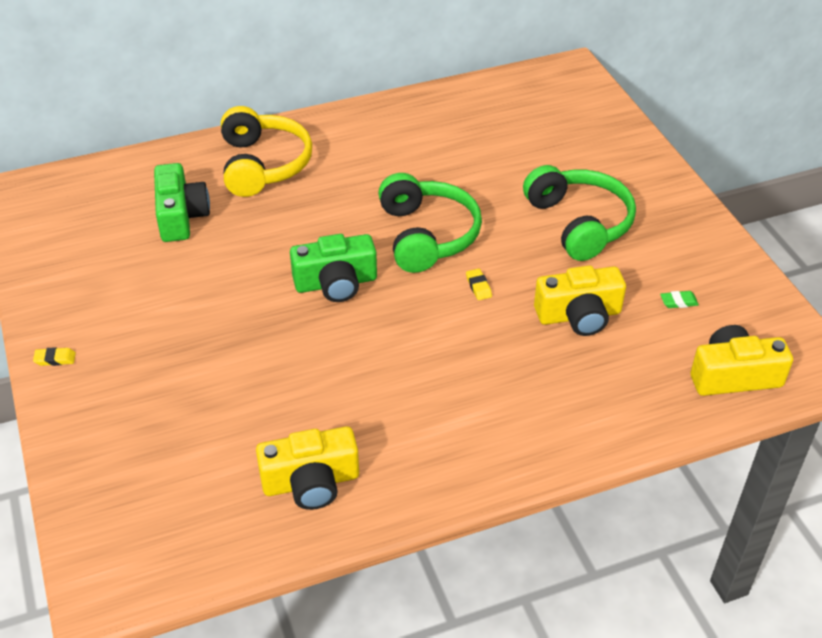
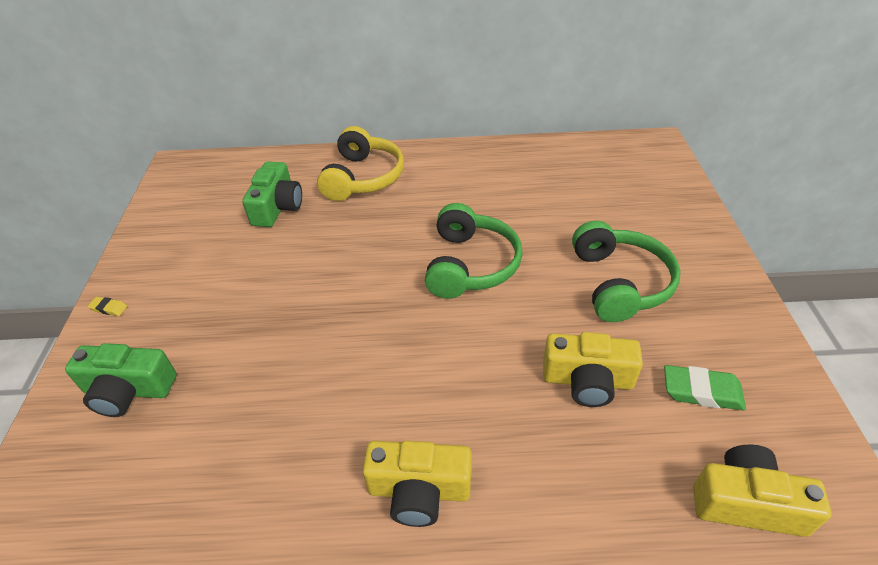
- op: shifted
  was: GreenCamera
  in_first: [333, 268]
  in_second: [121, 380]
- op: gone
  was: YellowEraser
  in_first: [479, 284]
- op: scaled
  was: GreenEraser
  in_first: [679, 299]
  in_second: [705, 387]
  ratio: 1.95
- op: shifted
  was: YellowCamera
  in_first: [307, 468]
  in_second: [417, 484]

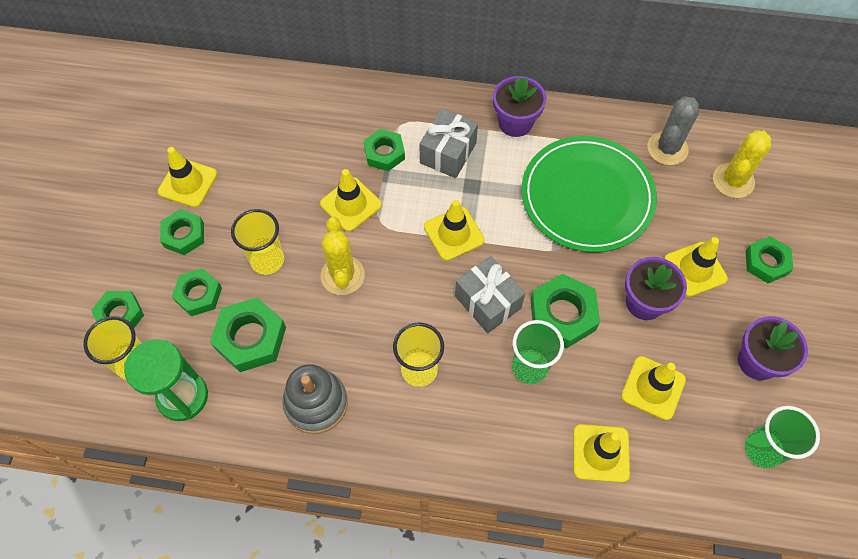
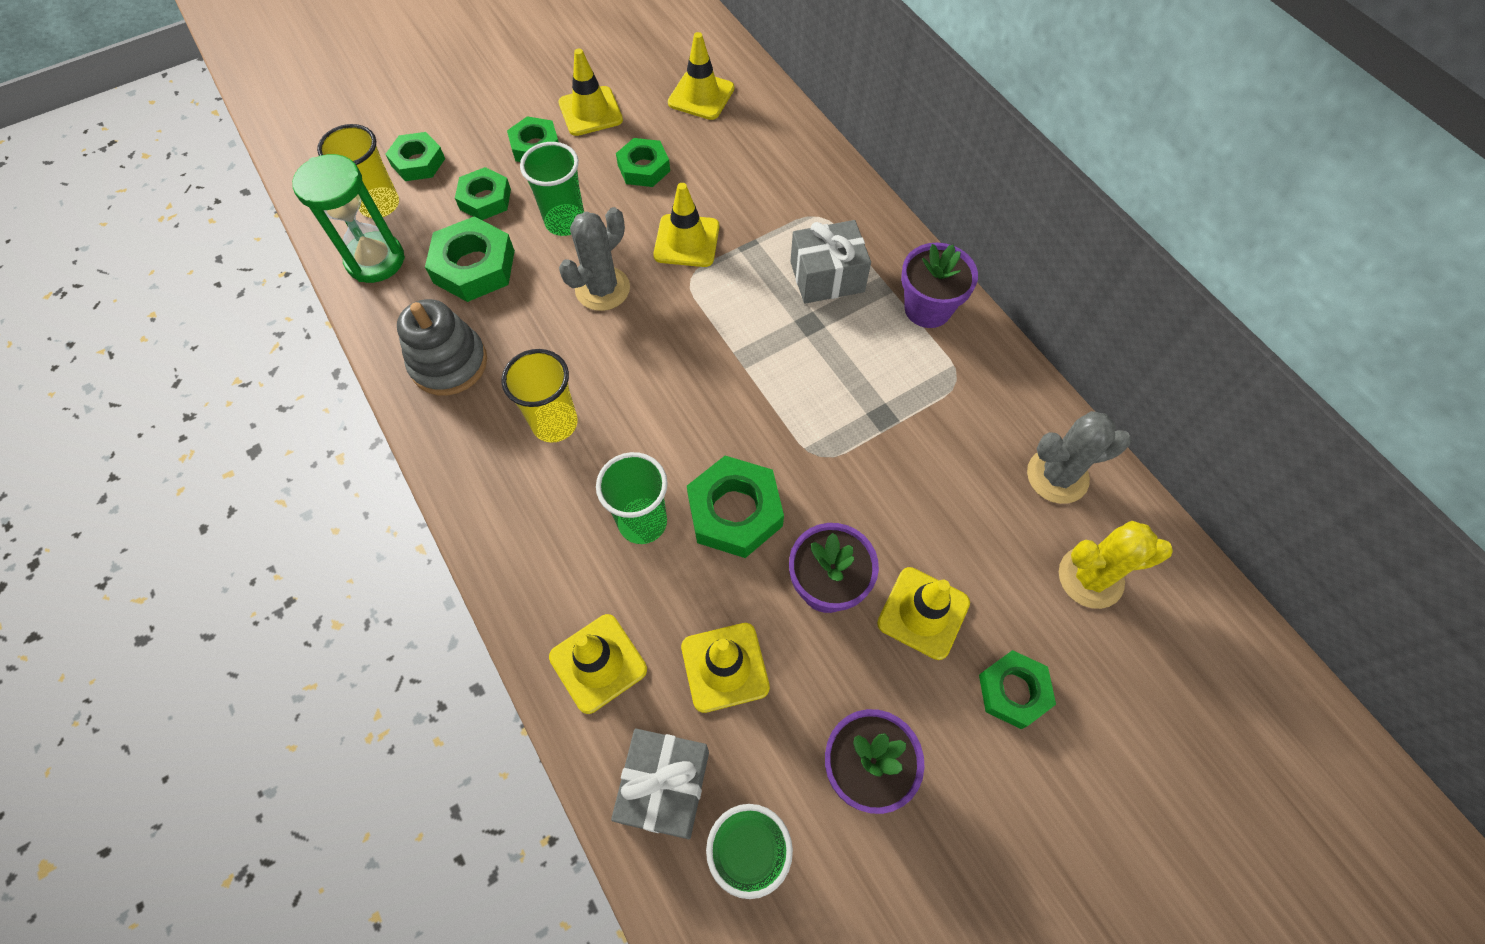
- op: shifted
  was: GreenNut
  in_first: [384, 150]
  in_second: [643, 162]
- op: gone
  was: GreenPlate
  in_first: [589, 194]
- op: shifted
  was: YellowTrafficCone
  in_first: [454, 230]
  in_second: [701, 76]
- op: repainted
  was: YellowCup
  now: GreenCup
  in_first: [257, 242]
  in_second: [552, 189]
- op: repainted
  was: YellowCactus
  now: GreyCactus
  in_first: [343, 256]
  in_second: [594, 259]
- op: shifted
  was: GreyGift
  in_first: [490, 294]
  in_second: [660, 784]

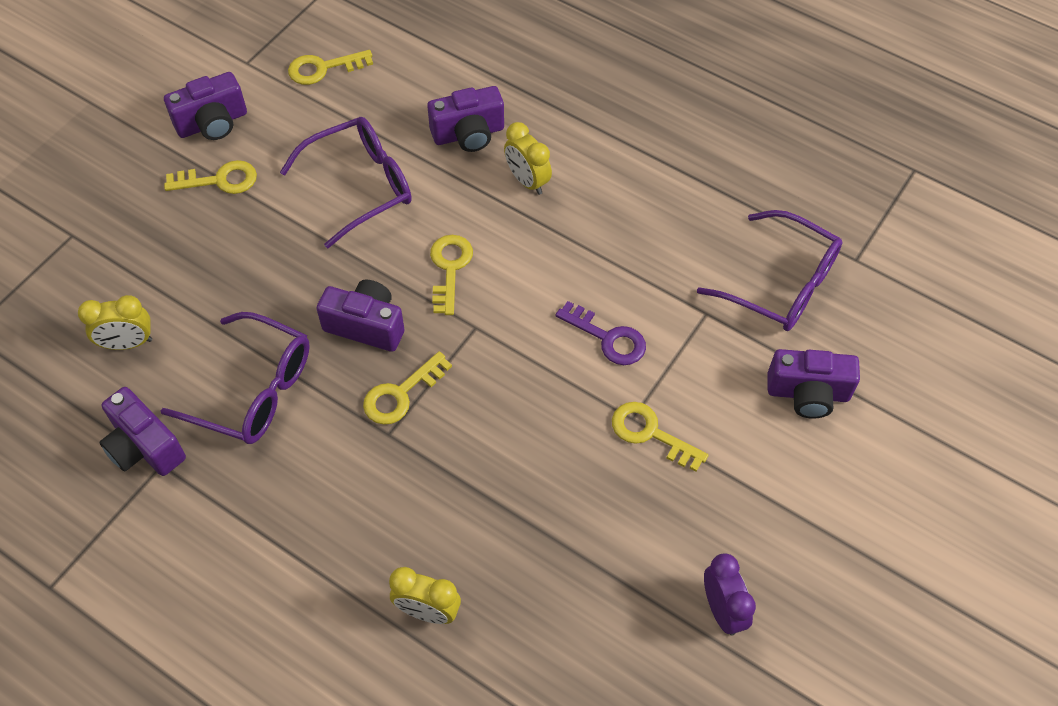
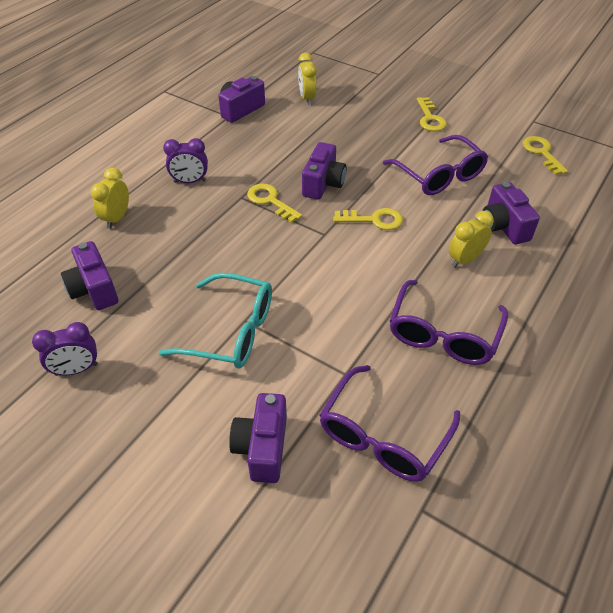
- op: shifted
  was: PurpleCamera
  in_first: [205, 106]
  in_second: [89, 275]
- op: gone
  was: PurpleKey
  in_first: [601, 333]
- op: shifted
  was: PurpleGlasses
  in_first: [235, 378]
  in_second: [449, 322]
- op: swapped
  was: YellowKey
  now: TurquoiseGlasses
  in_first: [660, 437]
  in_second: [215, 321]
- op: new
  now: PurpleClock
  in_second: [185, 160]

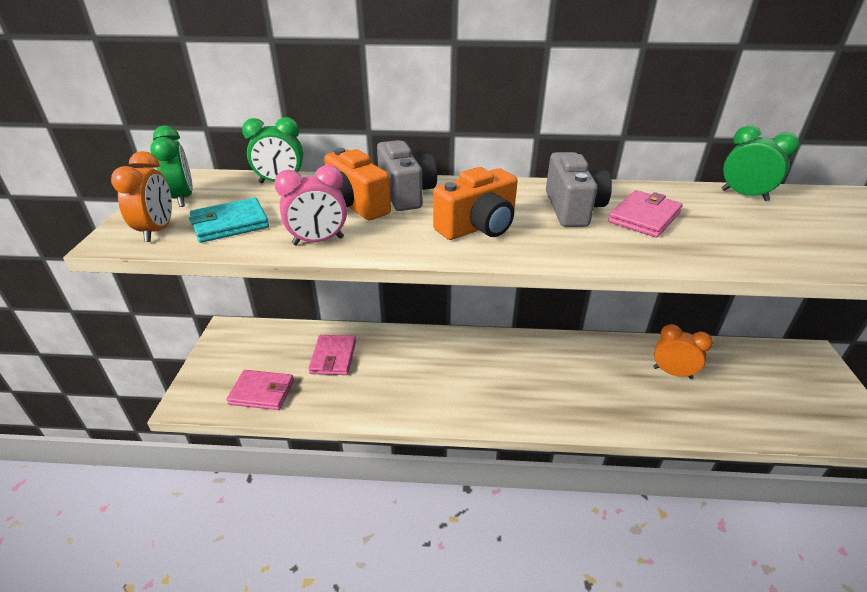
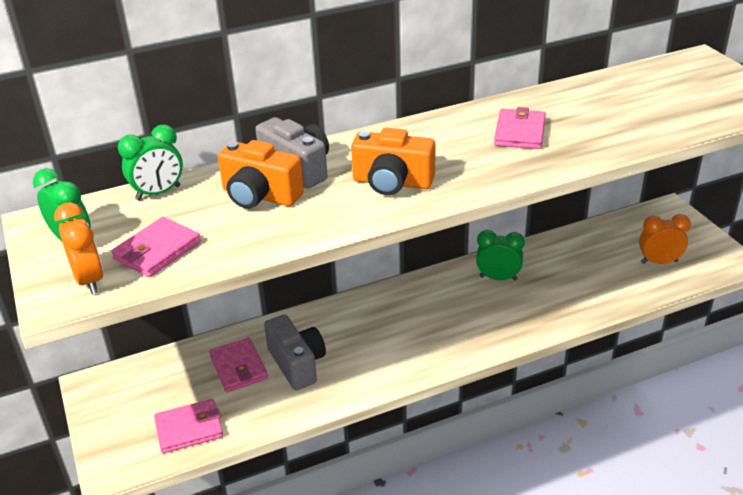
- op: shifted
  was: GreenClock
  in_first: [760, 163]
  in_second: [500, 255]
- op: shifted
  was: GreyCamera
  in_first: [579, 189]
  in_second: [295, 352]
- op: gone
  was: PinkClock
  in_first: [310, 205]
- op: rotated
  was: OrangeCamera
  in_first: [475, 203]
  in_second: [393, 161]
  clockwise: 75
- op: repainted
  was: TurquoiseWallet
  now: PinkWallet
  in_first: [229, 220]
  in_second: [156, 247]
- op: shifted
  was: OrangeClock
  in_first: [683, 351]
  in_second: [665, 239]

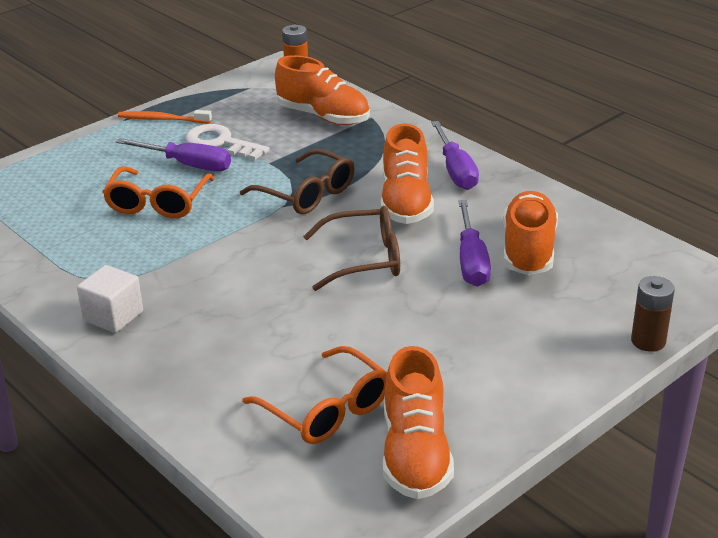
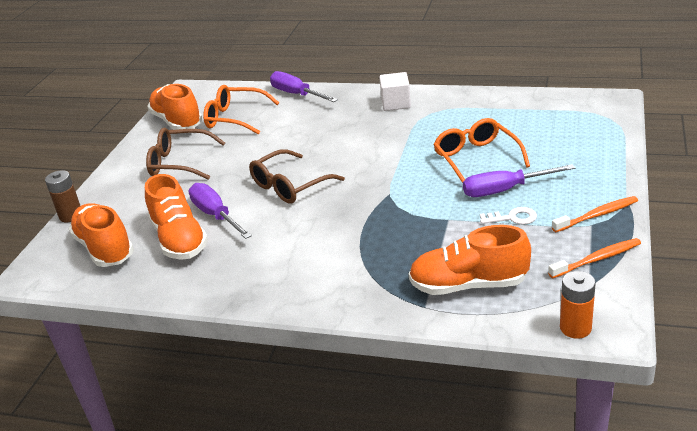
- op: shifted
  was: PurpleScrewdriver
  in_first: [455, 155]
  in_second: [304, 86]
- op: scaled
  was: WhiteKey
  in_first: [227, 142]
  in_second: [508, 216]
  ratio: 0.62
- op: shifted
  was: OrangeShoe
  in_first: [407, 174]
  in_second: [101, 235]
- op: shifted
  was: BrownGlasses
  in_first: [297, 181]
  in_second: [185, 154]
- op: new
  now: OrangeToothbrush
  in_second: [594, 258]

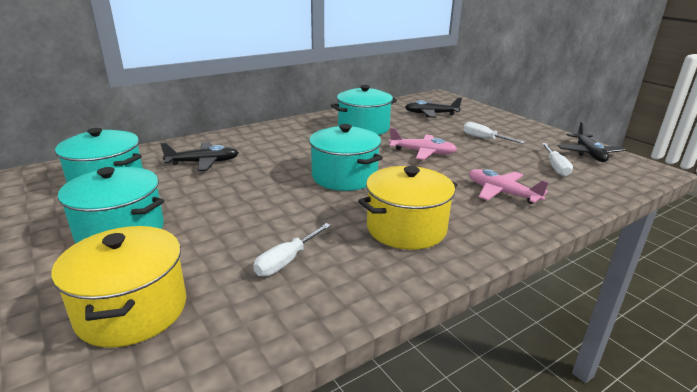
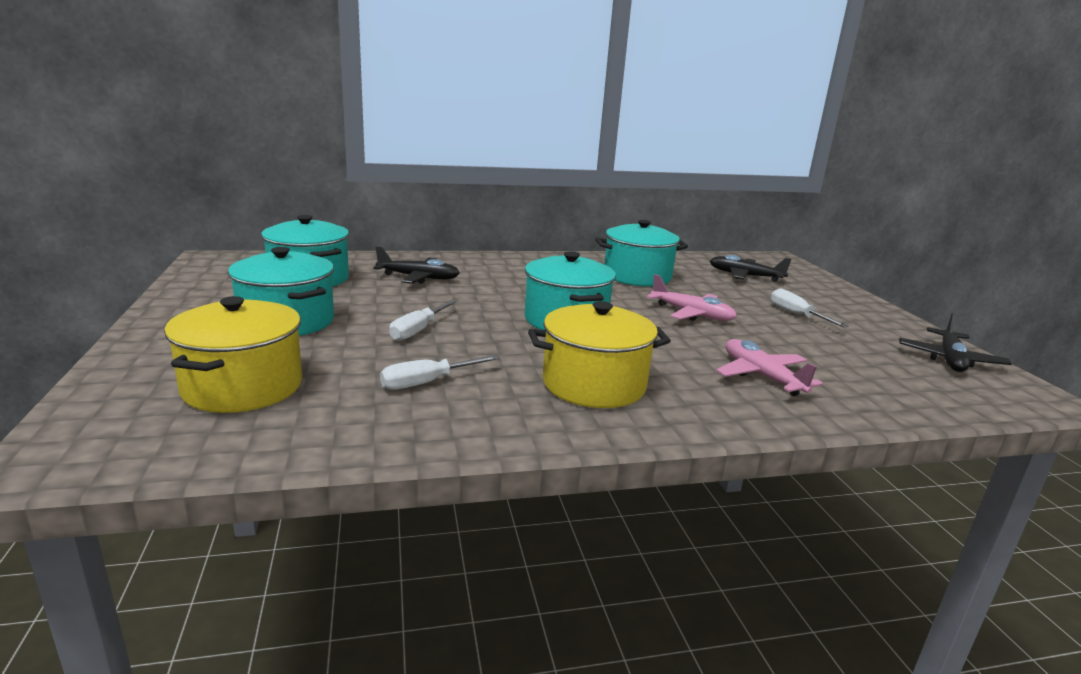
- op: shifted
  was: WhiteScrewdriver
  in_first: [557, 159]
  in_second: [423, 320]

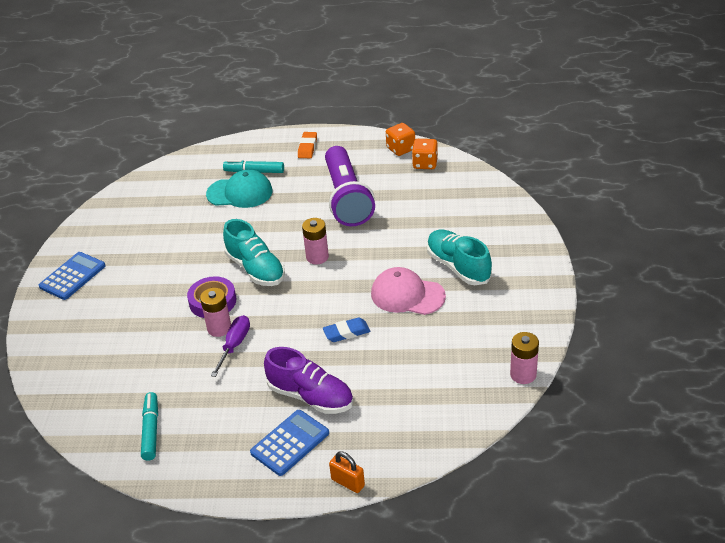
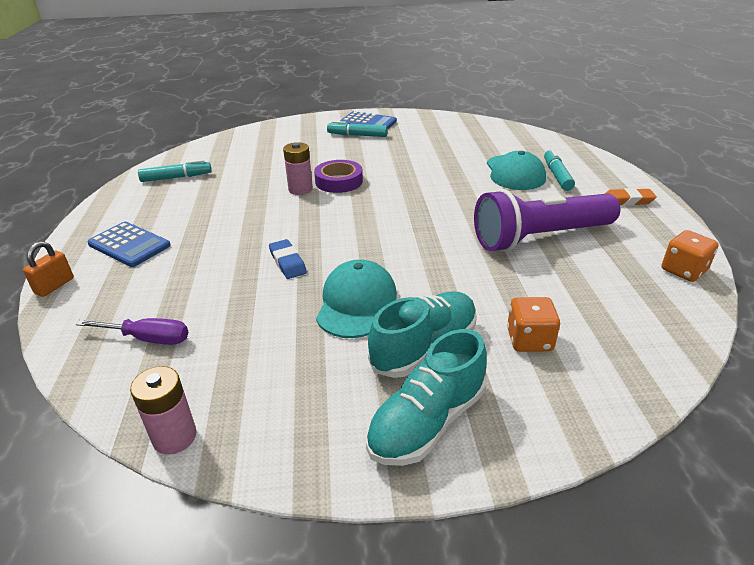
- op: shifted
  was: OrangeDice
  in_first: [425, 154]
  in_second: [533, 324]
- op: gone
  was: PinkBattery
  in_first: [315, 241]
- op: shifted
  was: TurquoiseShoe
  in_first: [254, 252]
  in_second: [426, 397]
- op: repainted
  was: PinkCap
  now: TurquoiseCap
  in_first: [408, 291]
  in_second: [356, 298]
- op: shifted
  was: PurpleScrewdriver
  in_first: [230, 346]
  in_second: [132, 331]
- op: gone
  was: PurpleShoe
  in_first: [308, 380]
- op: new
  now: TurquoiseMarker
  in_second: [357, 129]

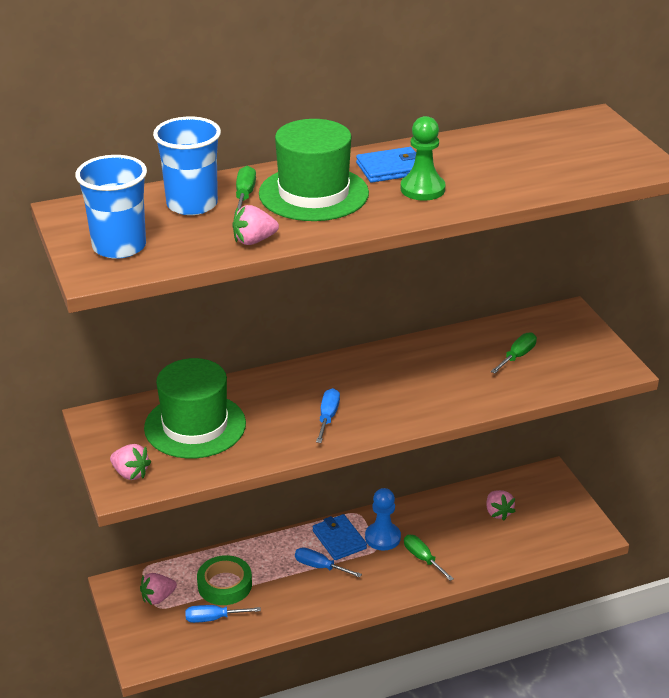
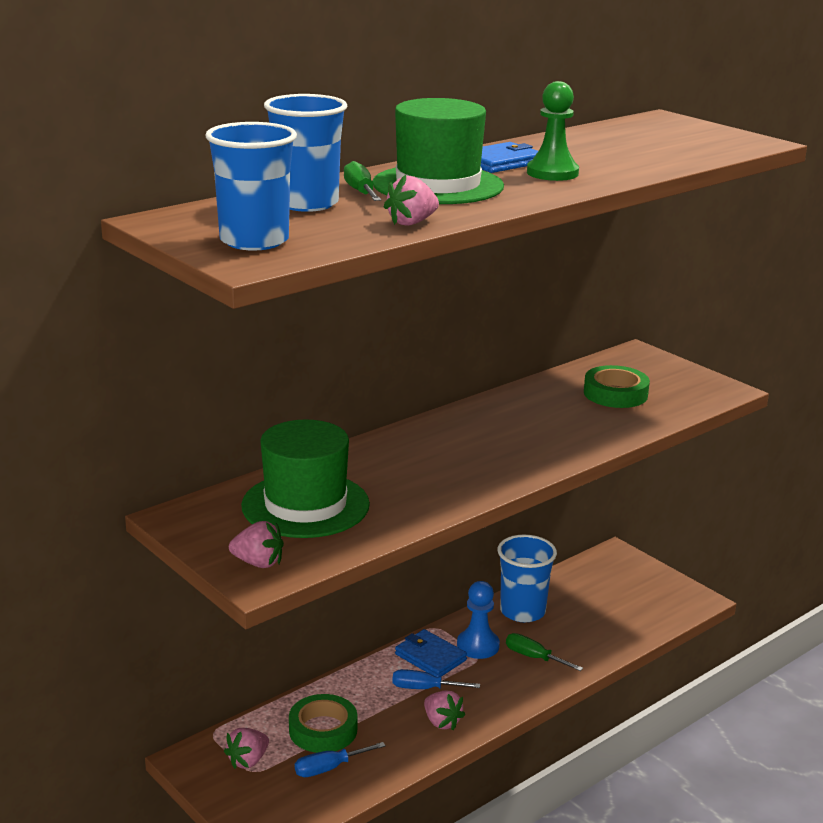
- op: swapped
  was: GreenScrewdriver
  now: GreenTape
  in_first: [514, 353]
  in_second: [617, 386]
- op: gone
  was: BlueScrewdriver
  in_first: [328, 415]
- op: shifted
  was: PinkStrawberry
  in_first: [500, 505]
  in_second: [444, 710]
- op: new
  now: BlueCup
  in_second: [527, 578]

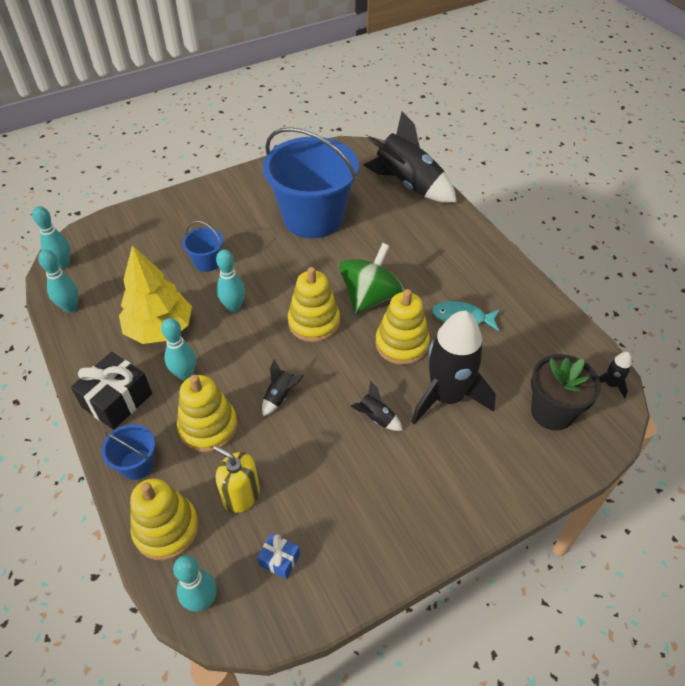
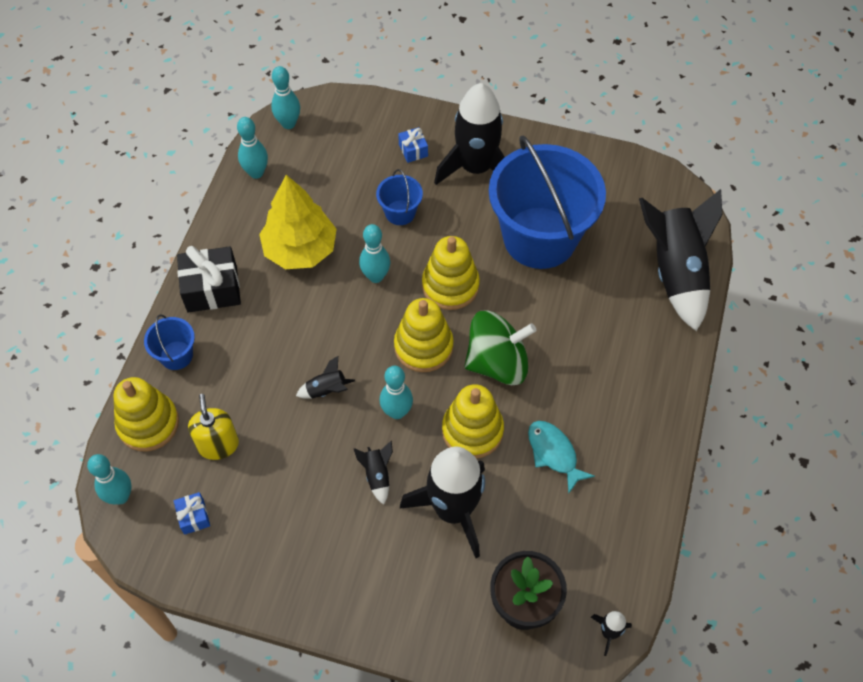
- op: shifted
  was: TurquoiseBowlingPin
  in_first: [178, 349]
  in_second: [396, 392]
- op: shifted
  was: YellowStackingToy
  in_first: [207, 413]
  in_second: [451, 273]
- op: new
  now: BlackRocket
  in_second: [469, 134]
- op: new
  now: BlueGift
  in_second: [413, 145]

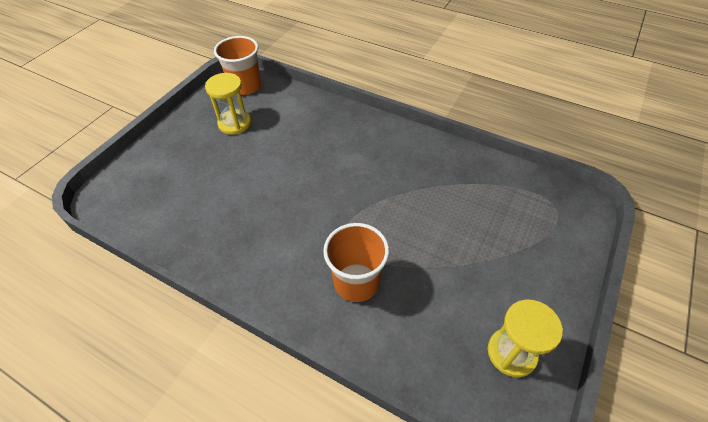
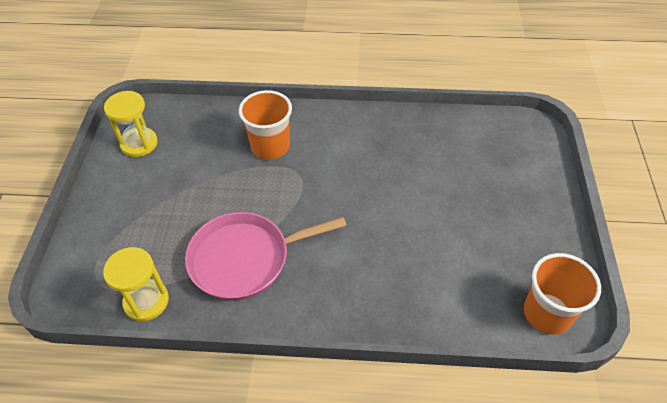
- op: shifted
  was: YellowHourglass
  in_first: [228, 104]
  in_second: [136, 284]
- op: new
  now: PinkPan
  in_second: [266, 256]

